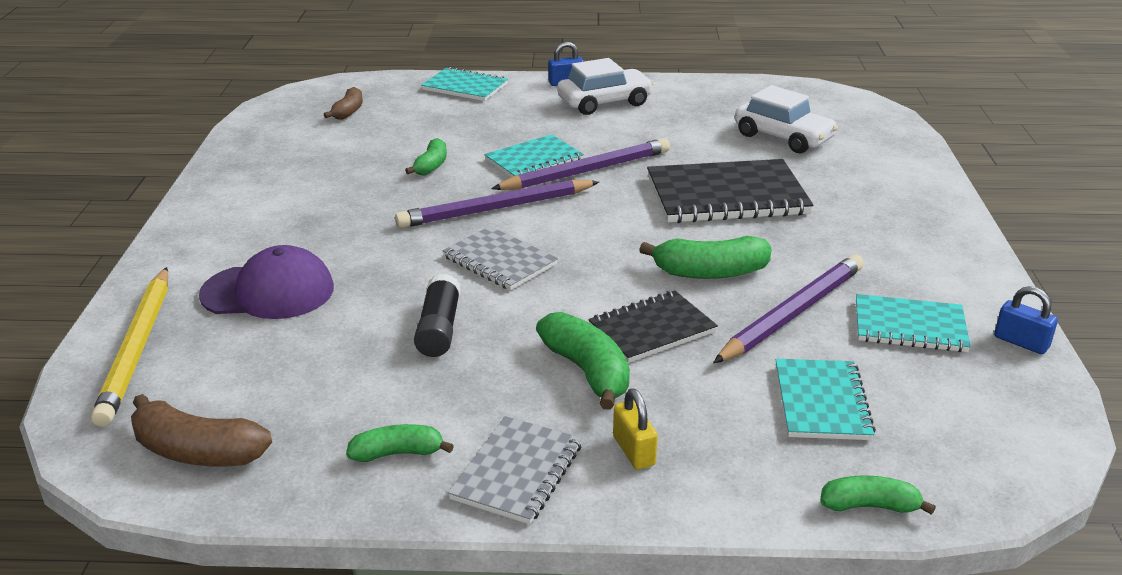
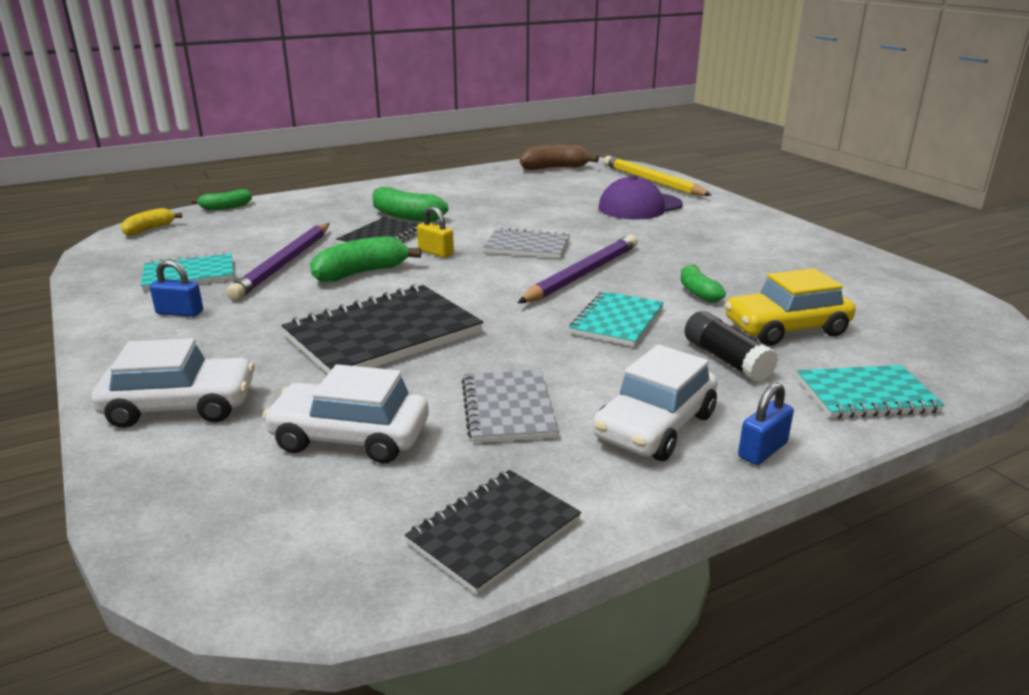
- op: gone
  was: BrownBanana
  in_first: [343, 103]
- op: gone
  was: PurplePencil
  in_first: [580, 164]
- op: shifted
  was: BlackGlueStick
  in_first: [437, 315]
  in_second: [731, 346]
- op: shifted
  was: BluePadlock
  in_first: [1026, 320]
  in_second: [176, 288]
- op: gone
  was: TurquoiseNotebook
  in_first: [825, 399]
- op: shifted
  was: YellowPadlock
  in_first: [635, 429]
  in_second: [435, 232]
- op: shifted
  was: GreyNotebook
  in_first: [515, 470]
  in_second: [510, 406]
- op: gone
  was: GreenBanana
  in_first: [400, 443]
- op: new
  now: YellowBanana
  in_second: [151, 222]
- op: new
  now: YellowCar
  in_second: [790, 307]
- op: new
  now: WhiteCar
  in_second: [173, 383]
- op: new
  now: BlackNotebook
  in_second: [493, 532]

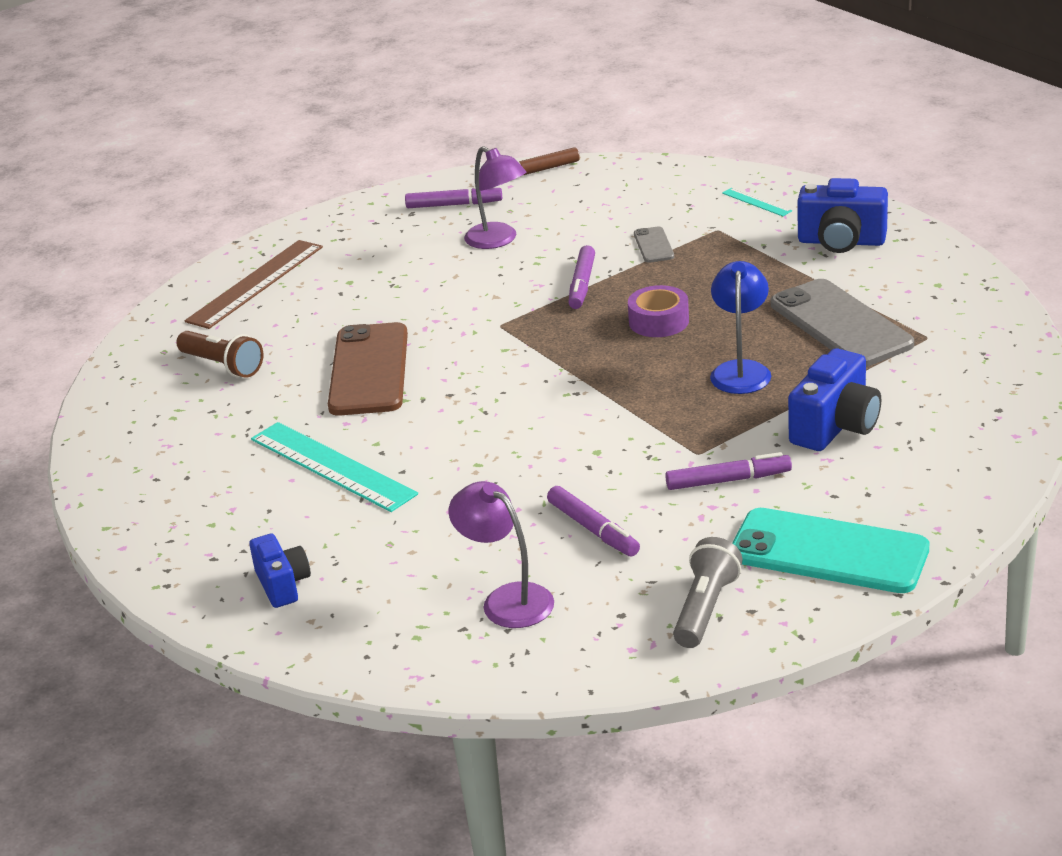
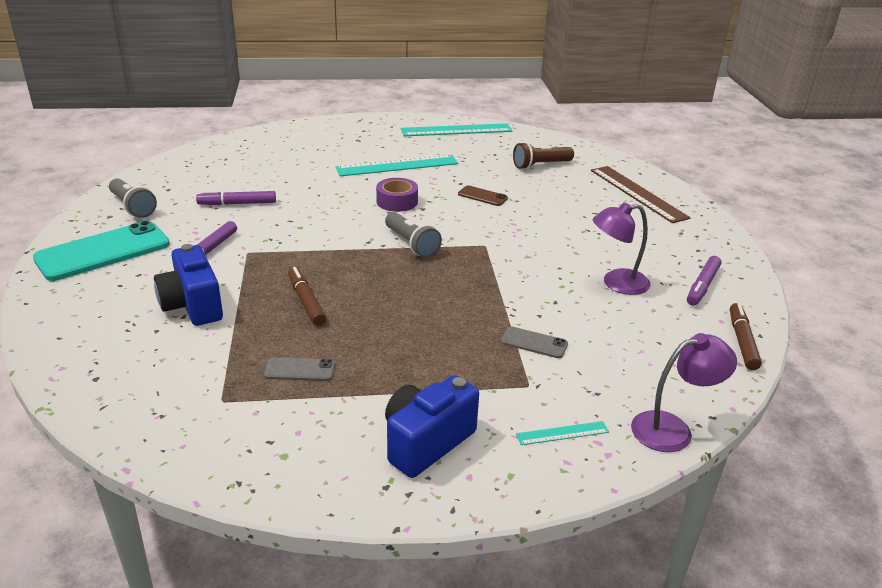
- op: gone
  was: PurpleMarker
  in_first: [581, 277]
- op: swapped
  was: BlueLamp
  now: BrownMarker
  in_first: [740, 327]
  in_second: [307, 296]
- op: scaled
  was: GreyPhone
  in_first: [842, 323]
  in_second: [299, 369]
  ratio: 0.46
- op: shifted
  was: PurpleTape
  in_first: [658, 311]
  in_second: [397, 195]
- op: scaled
  was: BrownPhone
  in_first: [368, 369]
  in_second: [483, 195]
  ratio: 0.46
- op: shifted
  was: PurpleLamp
  in_first: [501, 554]
  in_second: [684, 392]
- op: gone
  was: BlueCamera
  in_first: [280, 571]
- op: new
  now: TurquoiseRuler
  in_second: [456, 129]
- op: new
  now: GreyFlashlight
  in_second: [413, 235]

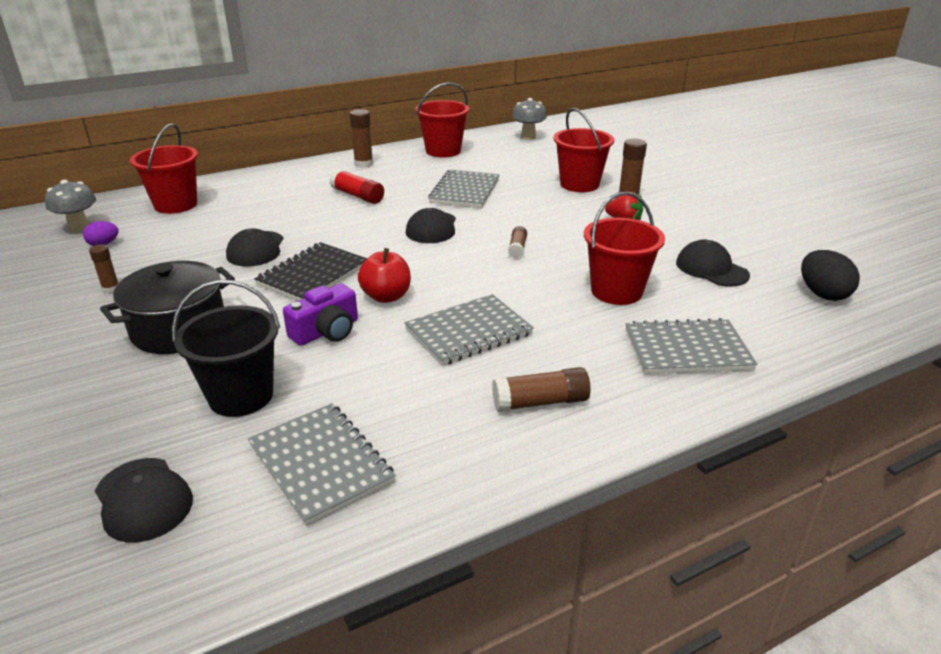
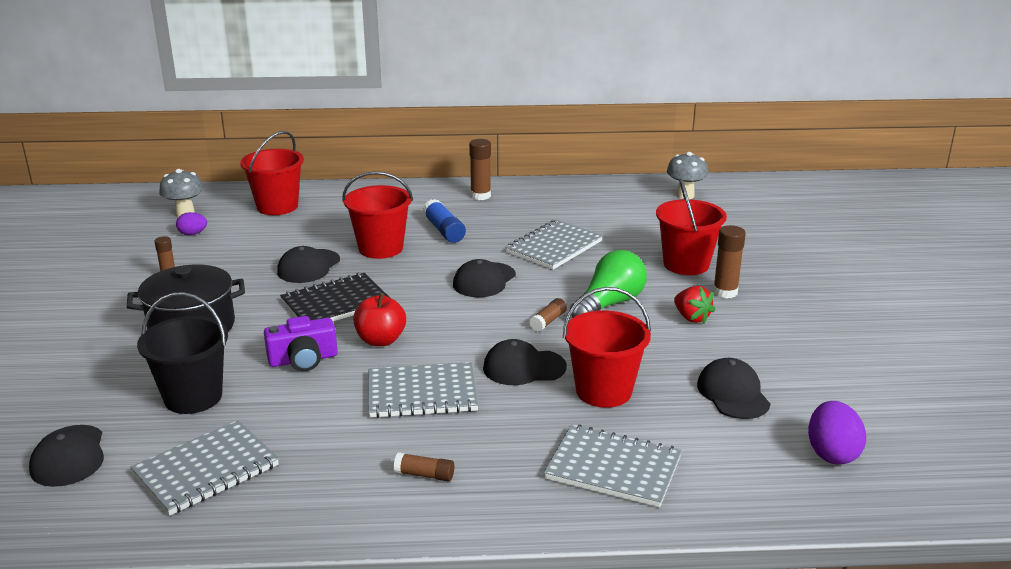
- op: shifted
  was: RedBucket
  in_first: [442, 120]
  in_second: [377, 215]
- op: repainted
  was: RedGlueStick
  now: BlueGlueStick
  in_first: [356, 186]
  in_second: [444, 221]
- op: repainted
  was: BlackEgg
  now: PurpleEgg
  in_first: [830, 275]
  in_second: [837, 433]
- op: scaled
  was: BrownGlueStick
  in_first: [541, 389]
  in_second: [423, 467]
  ratio: 0.63
- op: rotated
  was: GreyNotebook
  in_first: [322, 464]
  in_second: [205, 468]
  clockwise: 60
- op: new
  now: GreenLightBulb
  in_second: [608, 284]
- op: new
  now: BlackCap
  in_second: [525, 362]

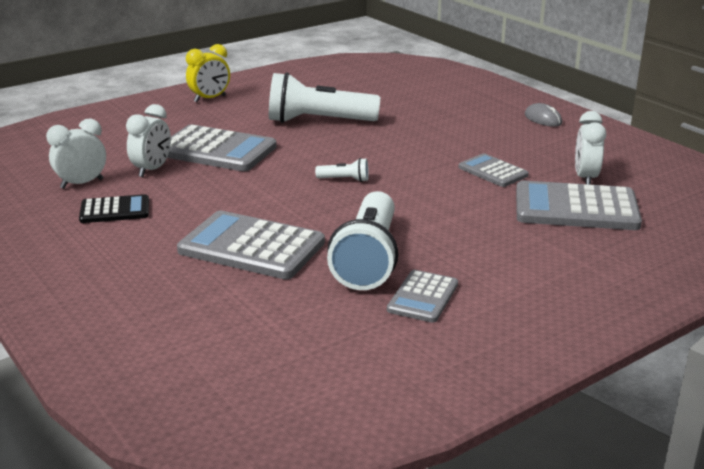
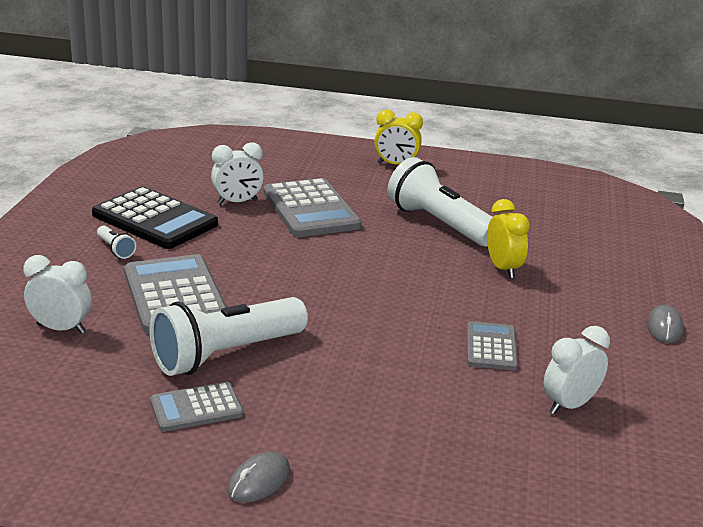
- op: shifted
  was: WhiteClock
  in_first: [76, 153]
  in_second: [58, 294]
- op: shifted
  was: WhiteFlashlight
  in_first: [342, 170]
  in_second: [116, 242]
- op: gone
  was: GreyCalculator
  in_first: [579, 205]
- op: scaled
  was: BlackCalculator
  in_first: [114, 208]
  in_second: [155, 218]
  ratio: 1.79
- op: new
  now: YellowClock
  in_second: [508, 239]
- op: new
  now: GreyMouse
  in_second: [258, 477]

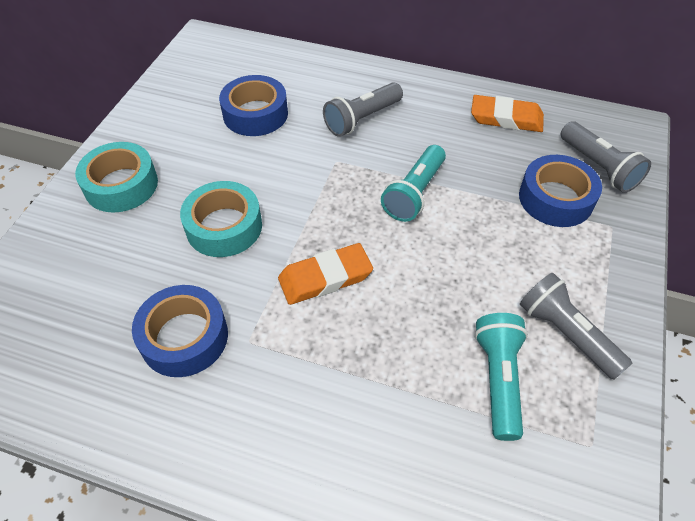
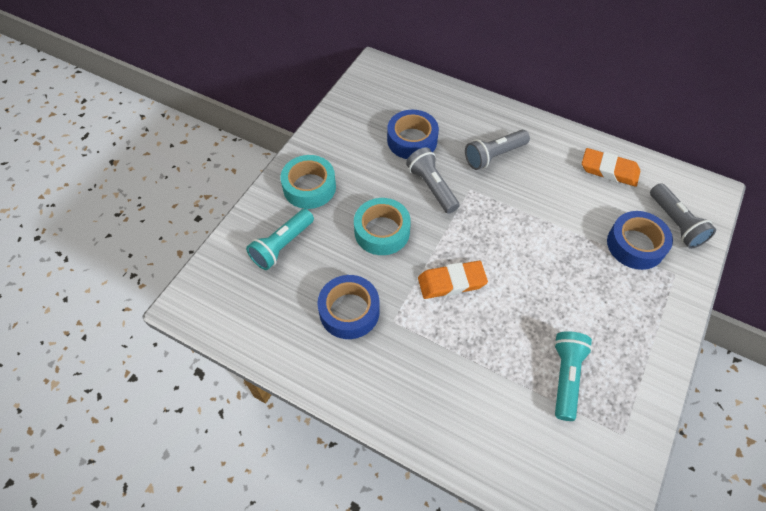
- op: shifted
  was: TurquoiseFlashlight
  in_first: [413, 183]
  in_second: [280, 239]
- op: shifted
  was: GreyFlashlight
  in_first: [576, 326]
  in_second: [433, 180]

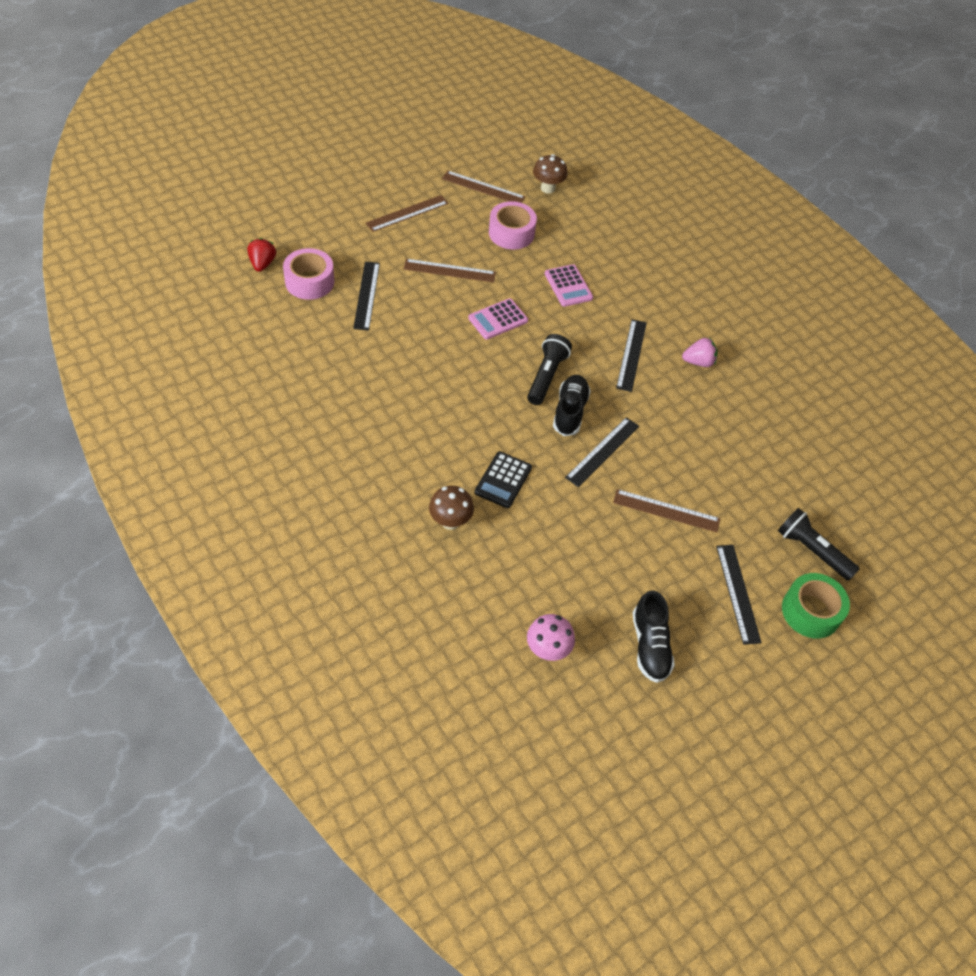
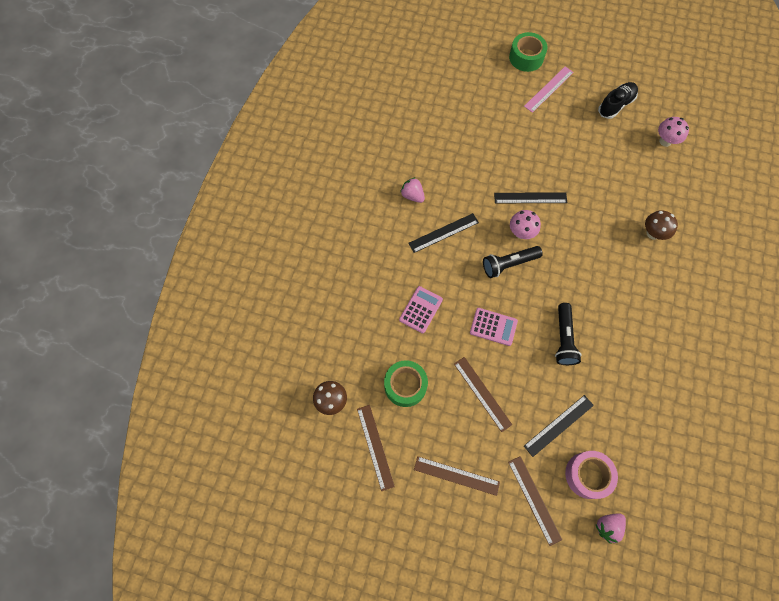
- op: repainted
  was: PinkTape
  now: GreenTape
  in_first: [513, 225]
  in_second: [406, 383]
- op: repainted
  was: RedStrawberry
  now: PinkStrawberry
  in_first: [261, 255]
  in_second: [610, 529]
- op: swapped
  was: BlackShoe
  now: PinkMushroom
  in_first: [572, 405]
  in_second: [525, 224]
- op: gone
  was: BlackCalculator
  in_first: [503, 479]
- op: shifted
  was: BrownRuler
  in_first: [666, 510]
  in_second: [535, 501]
- op: shifted
  was: BlackFlashlight
  in_first: [819, 544]
  in_second: [568, 334]
- op: repainted
  was: BlackRuler
  now: PinkRuler
  in_first: [739, 595]
  in_second: [549, 89]

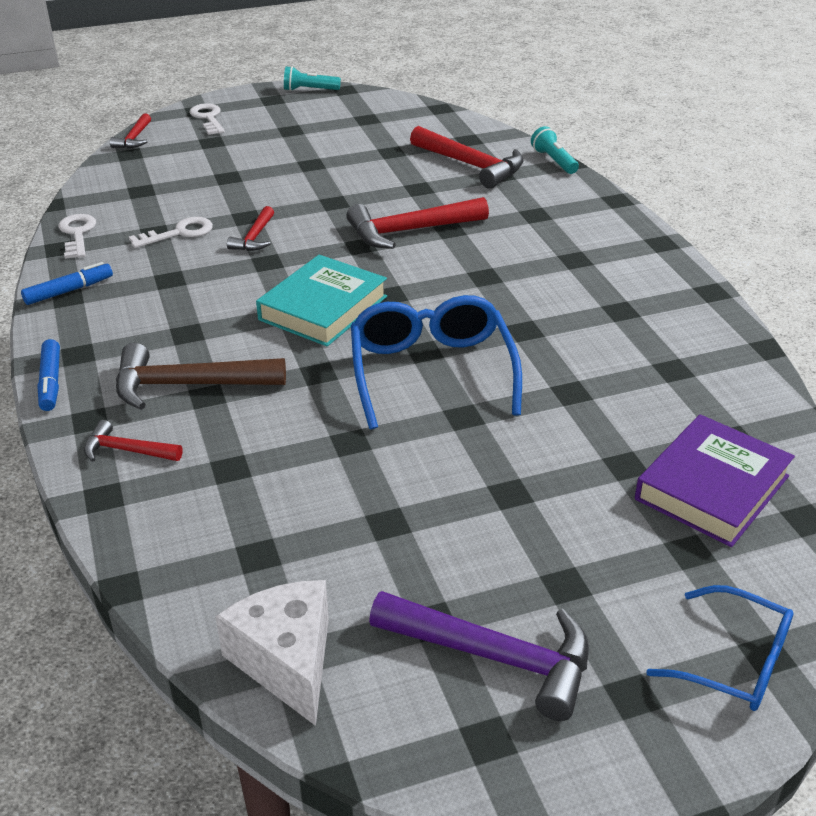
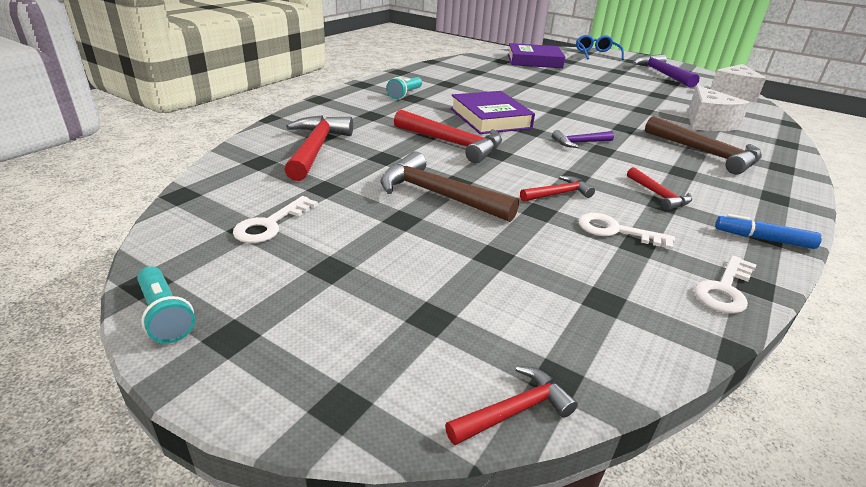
- op: shifted
  was: WhiteKey
  in_first: [207, 119]
  in_second: [275, 219]
- op: shifted
  was: TurquoiseFlashlight
  in_first: [555, 150]
  in_second: [404, 88]
- op: swapped
  was: TurquoiseBook
  now: PurpleHammer
  in_first: [321, 300]
  in_second: [583, 139]
- op: gone
  was: BlueGlasses
  in_first: [436, 362]
- op: gone
  was: BlueMarker
  in_first: [48, 375]
- op: shifted
  was: RedHammer
  in_first: [133, 441]
  in_second: [659, 189]
- op: new
  now: WhiteCheese
  in_second: [719, 108]
- op: new
  now: PurpleBook
  in_second: [493, 112]
- op: new
  now: BrownHammer
  in_second: [450, 186]

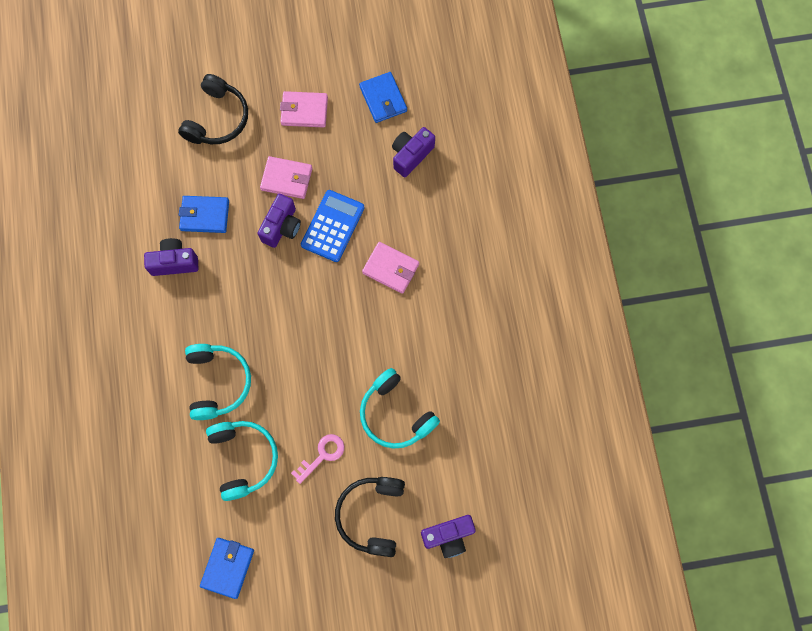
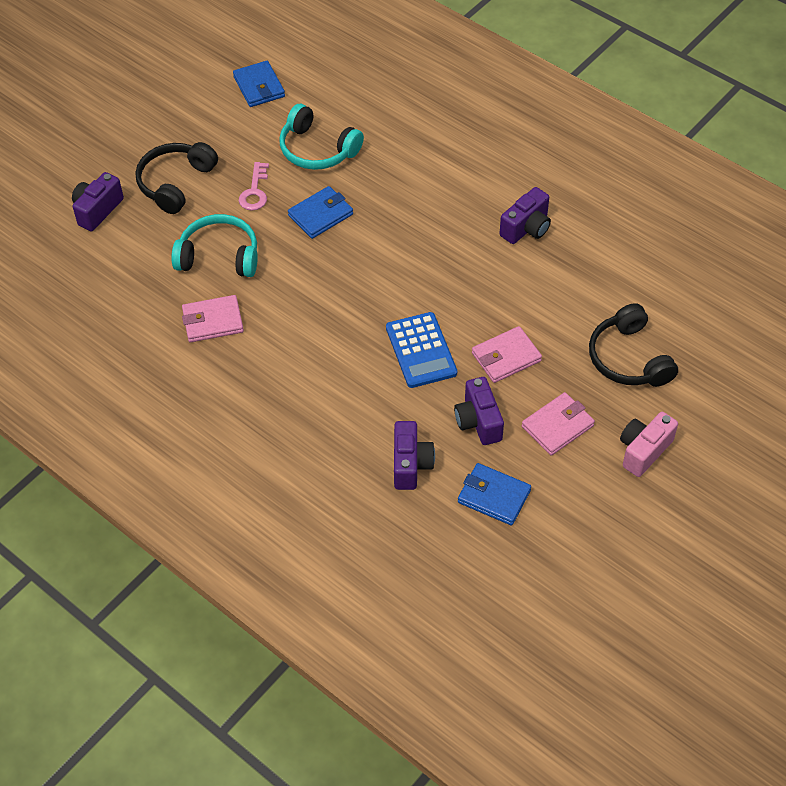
- op: shifted
  was: PurpleCamera
  in_first: [279, 221]
  in_second: [479, 411]
- op: shifted
  was: BlueWallet
  in_first: [204, 214]
  in_second: [320, 212]
- op: shifted
  was: PinkWallet
  in_first: [390, 268]
  in_second: [213, 318]
- op: gone
  was: TurquoiseHeadphones
  in_first: [218, 382]
- op: rotated
  was: BlackHeadphones
  in_first: [370, 517]
  in_second: [176, 178]
  clockwise: -120
- op: new
  now: PinkCamera
  in_second: [649, 444]

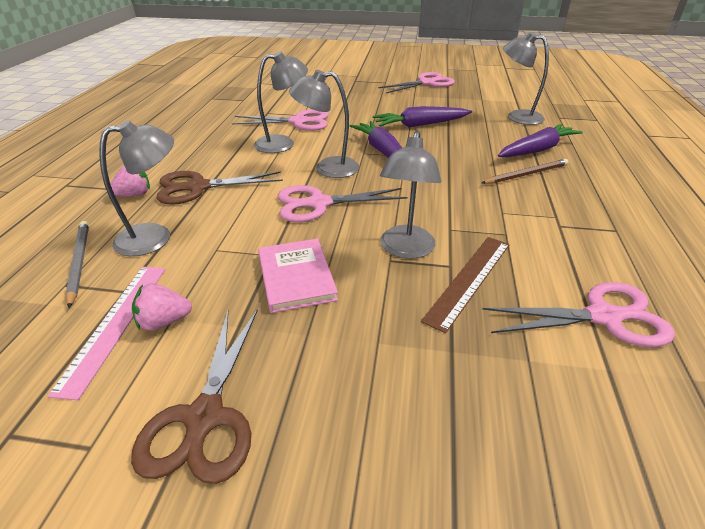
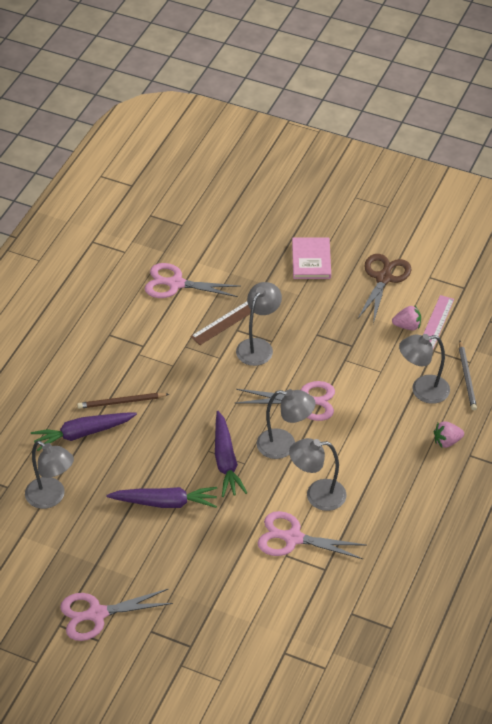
- op: gone
  was: BrownScissors
  in_first: [219, 188]
- op: shifted
  was: PinkBook
  in_first: [298, 276]
  in_second: [311, 258]

